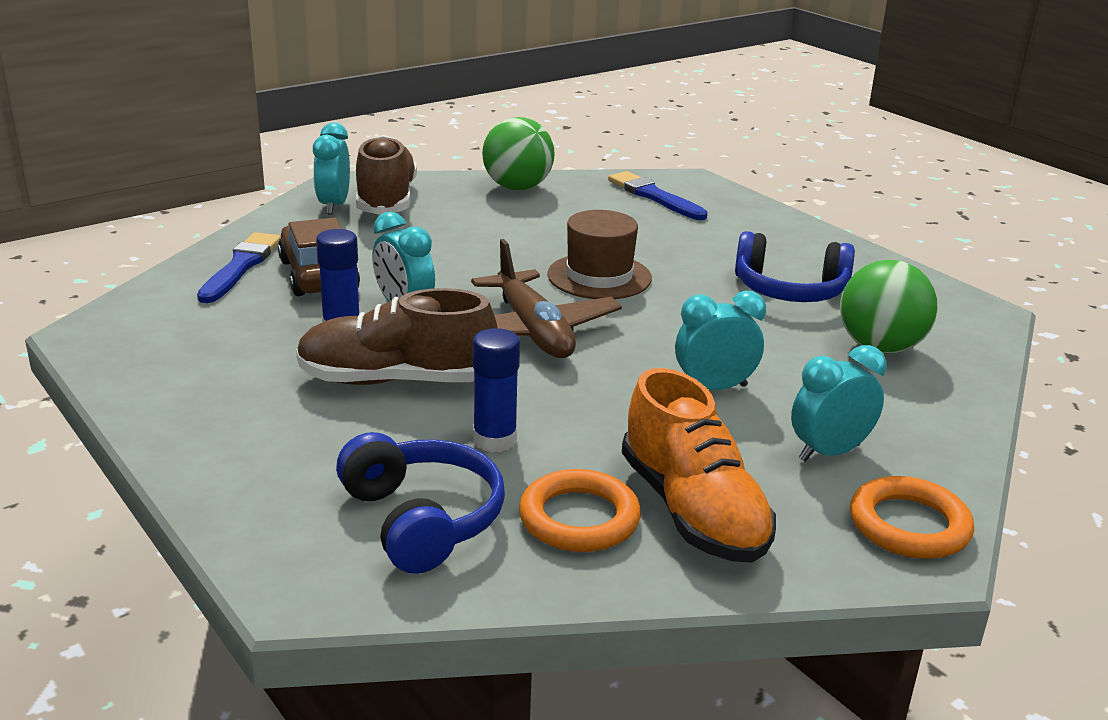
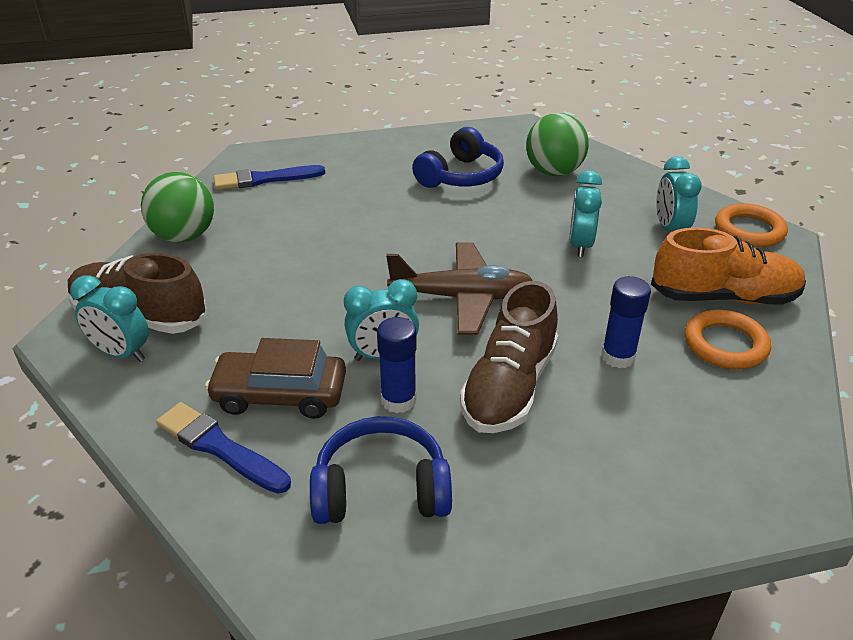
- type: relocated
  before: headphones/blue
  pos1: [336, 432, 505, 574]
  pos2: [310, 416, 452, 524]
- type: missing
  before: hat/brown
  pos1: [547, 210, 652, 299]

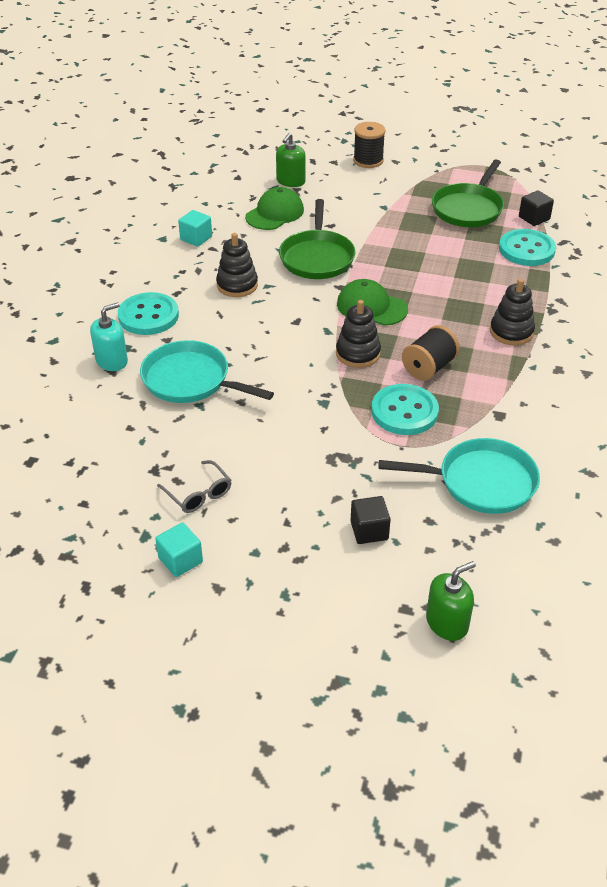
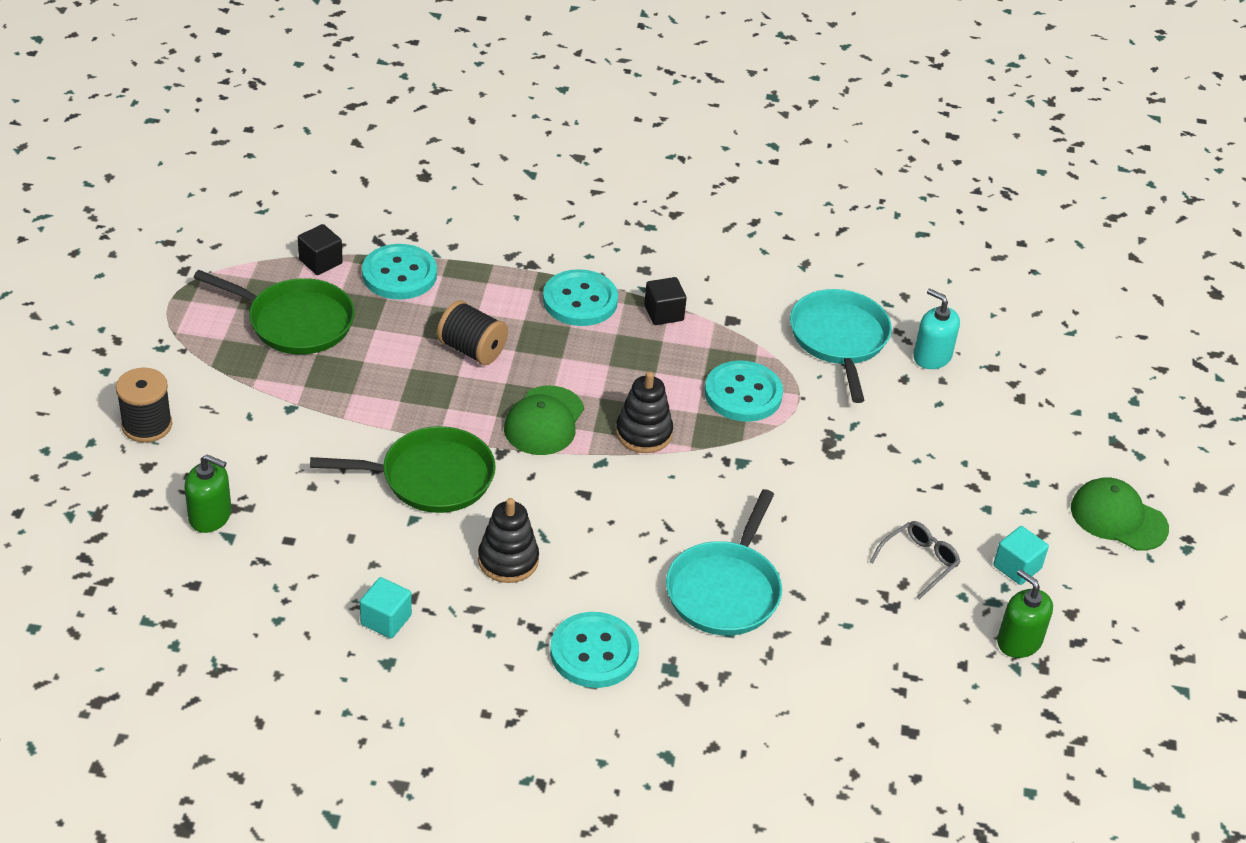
- type: relocated
  before: soap dispenser/turquoise
  pos1: [90, 302, 128, 371]
  pos2: [913, 289, 960, 369]
- type: relocated
  before: cap/green
  pos1: [245, 187, 304, 230]
  pos2: [1071, 477, 1169, 551]
- type: relocated
  before: cube/black
  pos1: [351, 496, 391, 544]
  pos2: [644, 277, 687, 325]
- type: relocated
  before: spool/black
  pos1: [402, 325, 460, 381]
  pos2: [437, 300, 508, 365]
- type: relocated
  before: soap dispenser/green
  pos1: [426, 561, 476, 641]
  pos2: [997, 569, 1053, 658]
- type: exchanged
  before: stacking toy/black
  after: button/turquoise
  pos1: [490, 279, 535, 345]
  pos2: [543, 269, 618, 326]

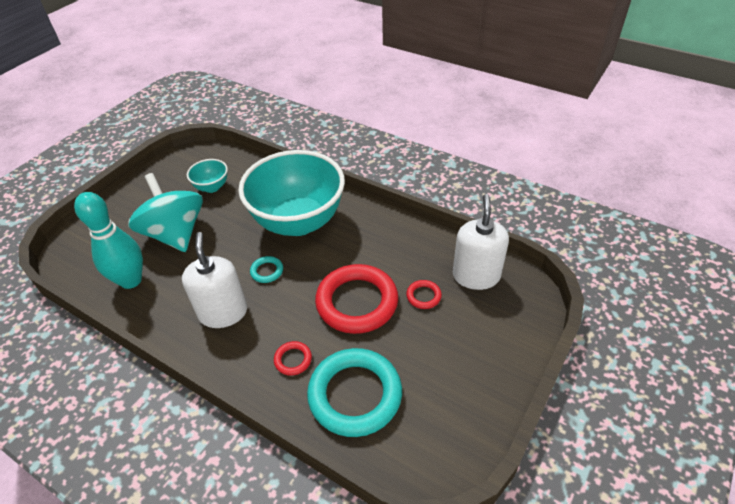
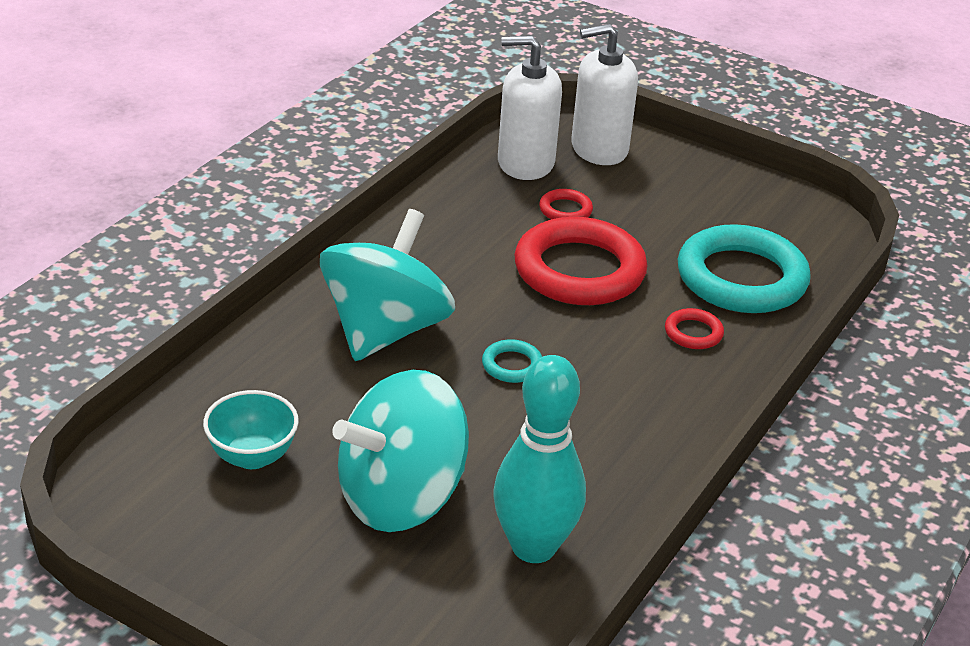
- type: relocated
  before: soap dispenser/white
  pos1: [182, 232, 247, 328]
  pos2: [571, 24, 638, 165]
- type: exchanged
  before: bowl/turquoise
  after: spinning top/turquoise
  pos1: [238, 150, 345, 236]
  pos2: [320, 209, 455, 361]

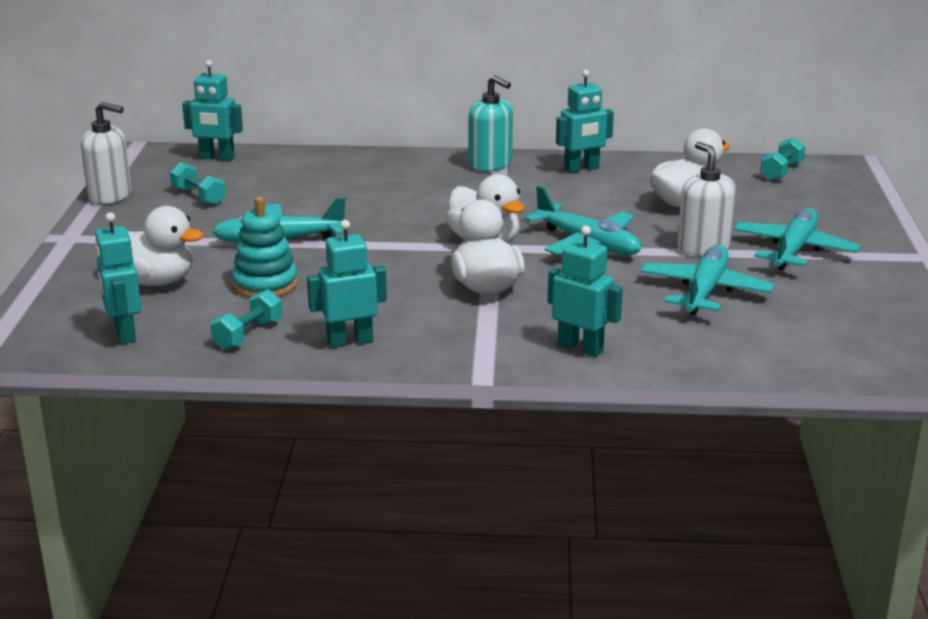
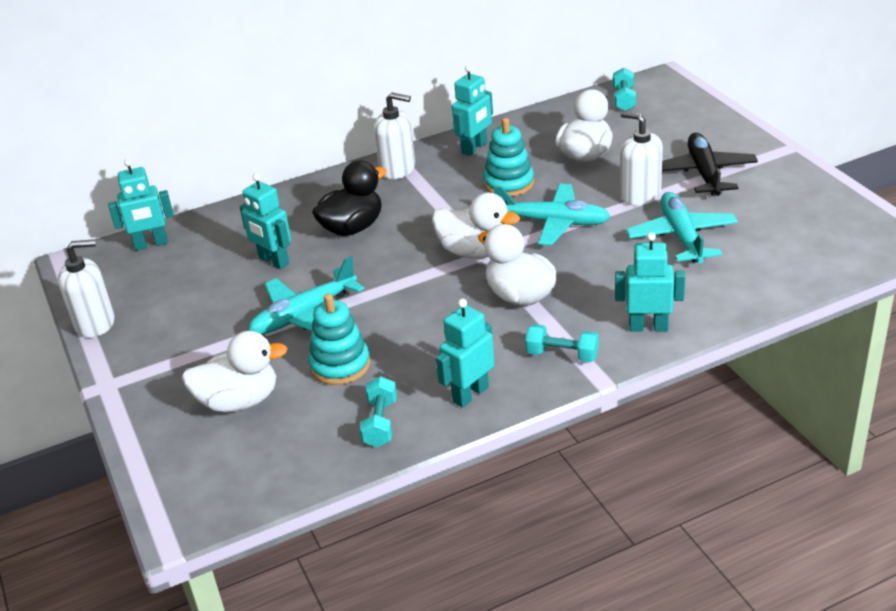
- type: relocated
  before: robot/turquoise
  pos1: [95, 212, 142, 344]
  pos2: [240, 173, 291, 269]
- type: relocated
  before: dumbbell/turquoise
  pos1: [170, 162, 226, 205]
  pos2: [525, 324, 599, 362]
- type: colour
  before: soap dispenser/turquoise
  after: soap dispenser/white
  pos1: [469, 75, 513, 171]
  pos2: [374, 92, 415, 179]
- type: colour
  before: plane/turquoise
  after: plane/black
  pos1: [734, 208, 860, 270]
  pos2: [662, 133, 758, 196]
- type: appeared
  after: duck/black
  pos2: [312, 160, 387, 236]
- type: appeared
  after: stacking toy/turquoise
  pos2: [483, 118, 534, 197]

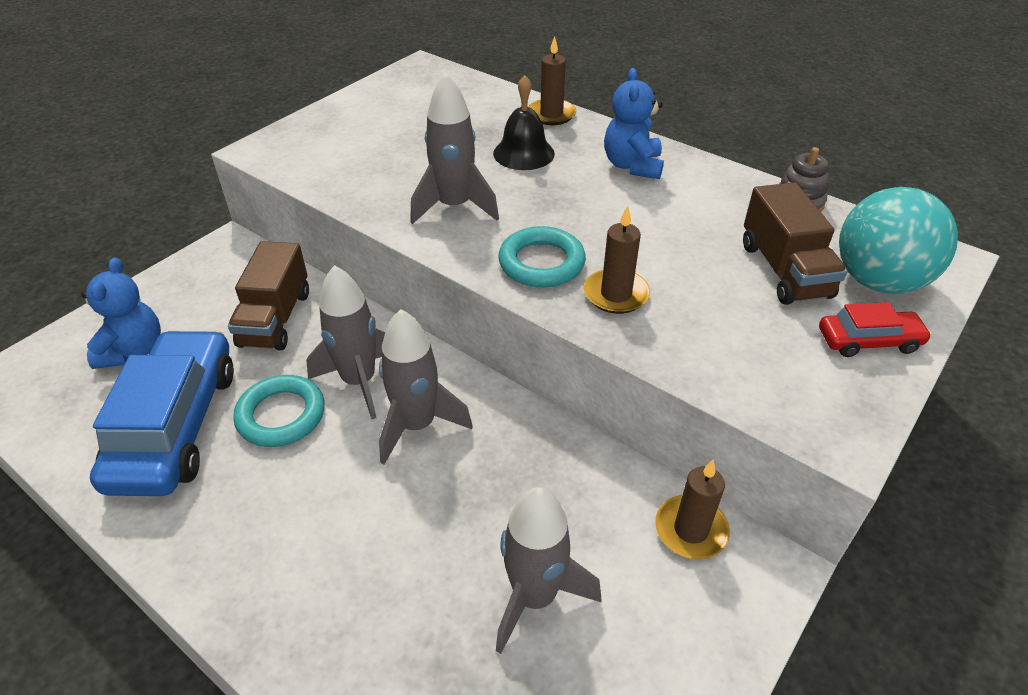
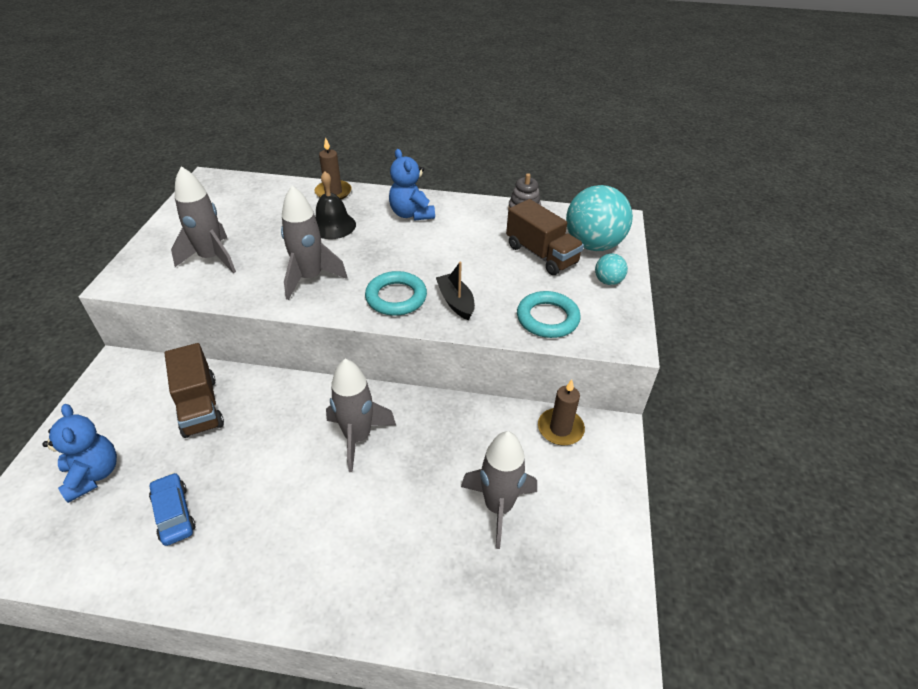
- type: size
  before: car/blue
  pos1: [90, 329, 234, 496]
  pos2: [149, 473, 196, 546]
  scale: 0.48
- type: relocated
  before: ring/turquoise
  pos1: [233, 375, 325, 447]
  pos2: [517, 291, 581, 338]
- type: relocated
  before: rocket/grey
  pos1: [306, 265, 385, 419]
  pos2: [171, 166, 236, 273]
- type: exchanged
  before: candle/brown
  after: boat/black
  pos1: [584, 206, 650, 314]
  pos2: [436, 262, 475, 320]
- type: exchanged
  before: car/red
  after: ball/turquoise
  pos1: [819, 302, 932, 357]
  pos2: [595, 253, 628, 285]

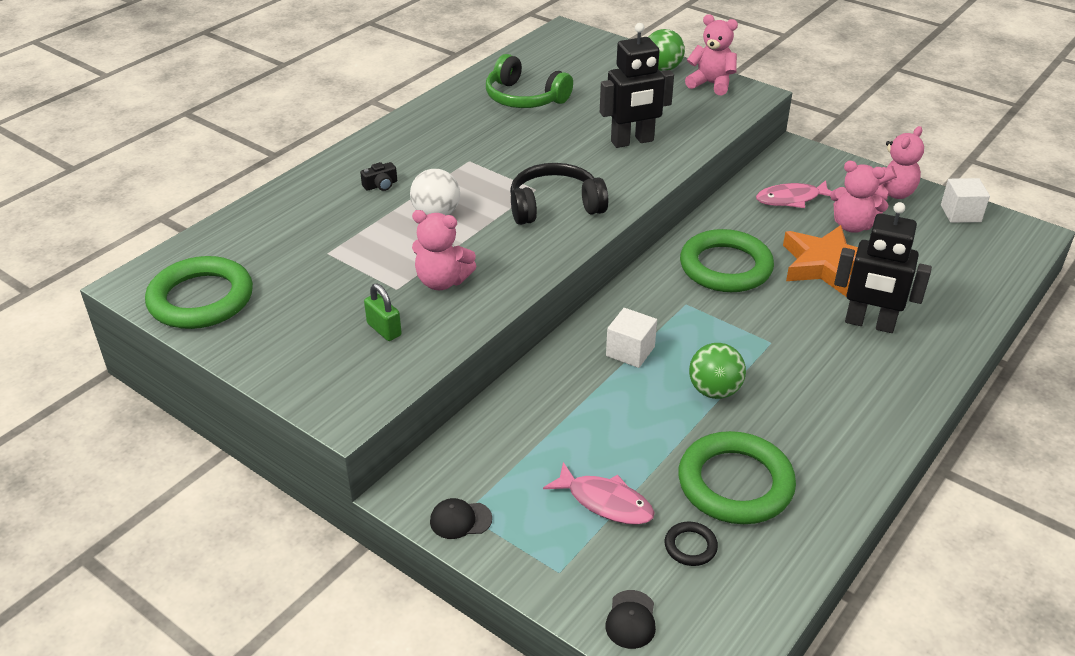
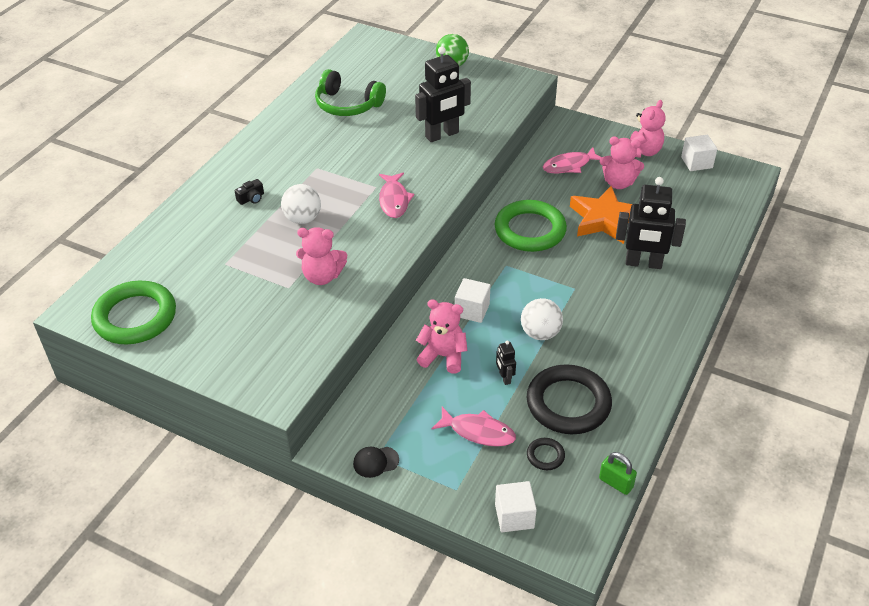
- type: relocated
  before: padlock/green
  pos1: [364, 283, 402, 341]
  pos2: [599, 452, 637, 495]
- type: exchanged
  before: headphones/black
  after: fish/pink
  pos1: [510, 163, 608, 225]
  pos2: [379, 172, 414, 218]
- type: exchanged
  before: cap/black
  after: cube/white
  pos1: [605, 590, 656, 649]
  pos2: [495, 481, 537, 532]
- type: colour
  before: ring/green
  after: ring/black
  pos1: [678, 431, 796, 524]
  pos2: [527, 364, 612, 434]
- type: relocated
  before: teddy bear/pink
  pos1: [685, 14, 738, 96]
  pos2: [416, 299, 467, 374]
- type: colour
  before: ball/green
  after: ball/white
  pos1: [689, 343, 746, 399]
  pos2: [521, 298, 563, 340]
- type: appeared
  after: robot/black
  pos2: [496, 341, 516, 385]

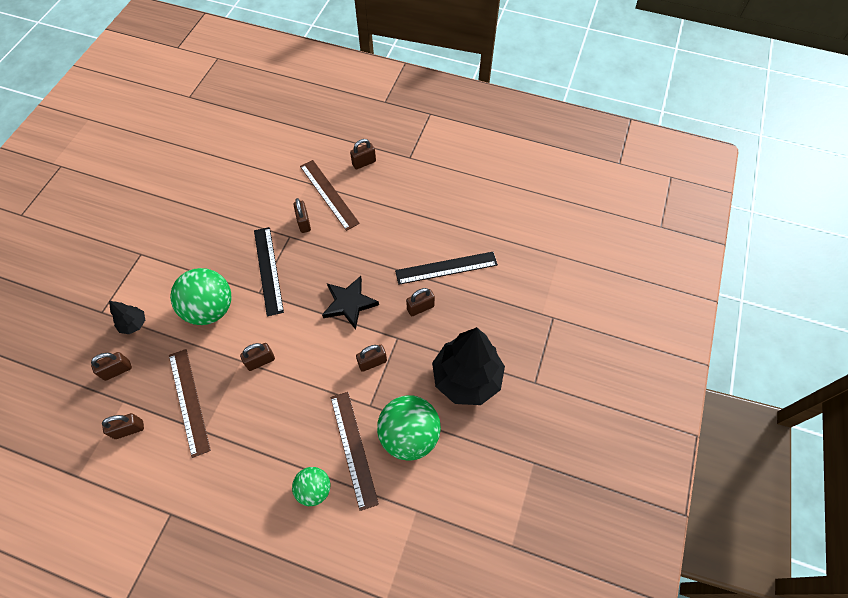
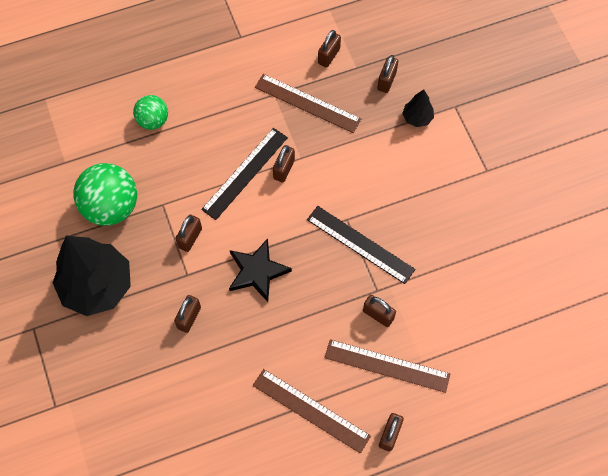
- type: missing
  before: ball/green
  pos1: [170, 268, 232, 325]
- type: relocated
  before: ruler/brown
  pos1: [330, 392, 379, 511]
  pos2: [253, 369, 371, 453]
- type: relocated
  before: ruler/black
  pos1: [395, 252, 498, 285]
  pos2: [201, 128, 288, 220]

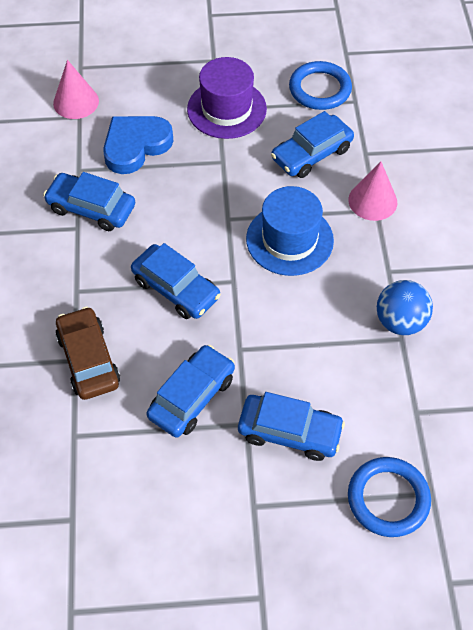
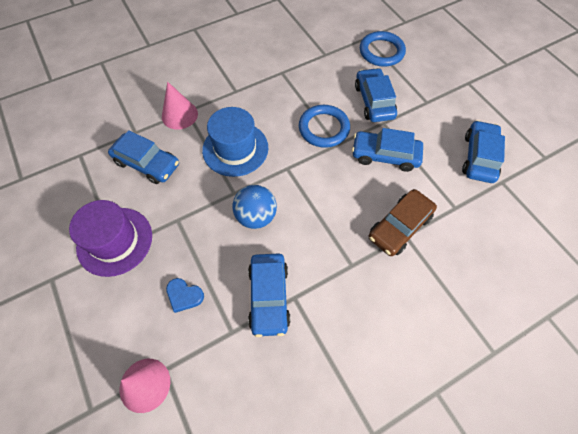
- type: size
  before: heart/blue
  pos1: [103, 116, 173, 174]
  pos2: [166, 278, 204, 313]
  scale: 0.52
- type: relocated
  before: car/blue
  pos1: [131, 243, 221, 319]
  pos2: [462, 120, 505, 183]
- type: relocated
  before: ring/blue
  pos1: [289, 61, 352, 110]
  pos2: [299, 105, 350, 148]
- type: relocated
  before: ball/blue
  pos1: [377, 280, 433, 335]
  pos2: [232, 185, 277, 229]

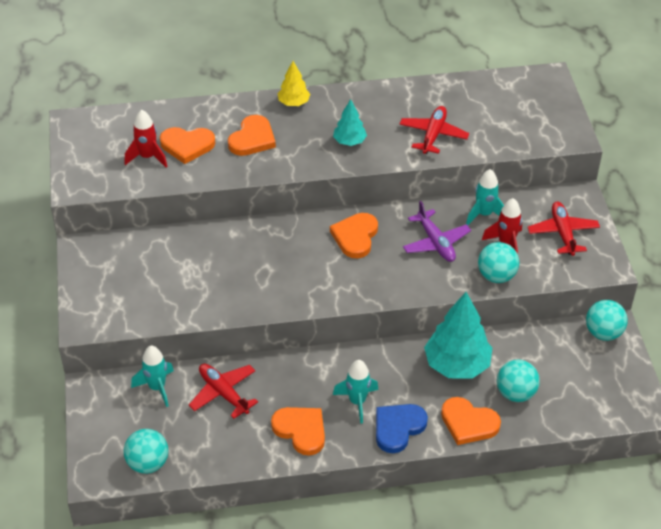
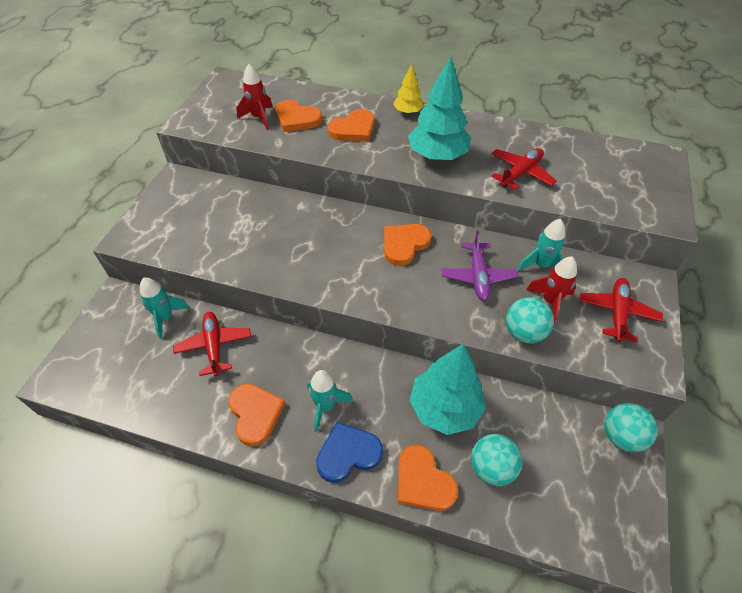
- type: missing
  before: ball/turquoise
  pos1: [124, 429, 168, 474]
- type: size
  before: tree/turquoise
  pos1: [333, 99, 367, 146]
  pos2: [408, 57, 471, 161]
  scale: 1.87

